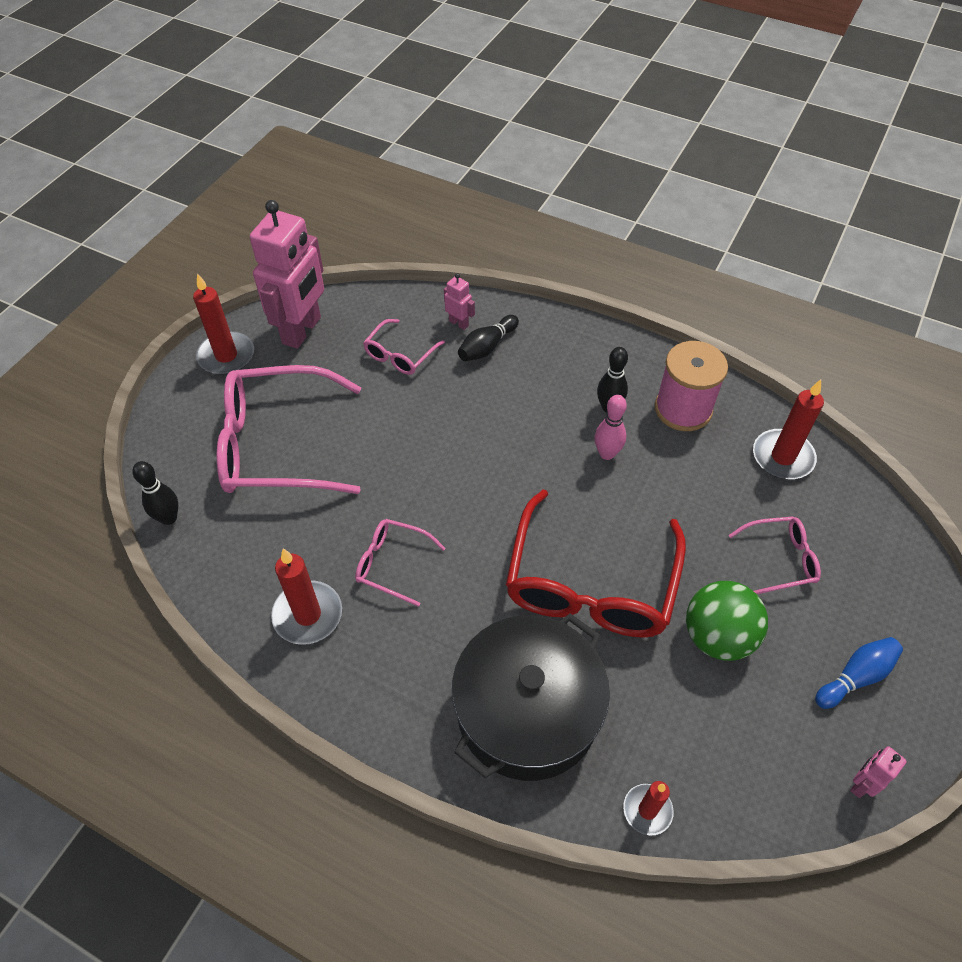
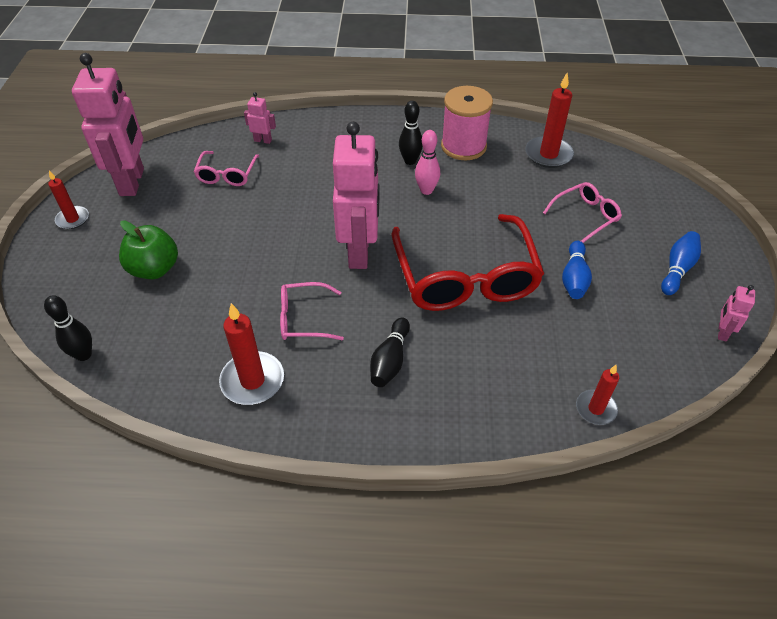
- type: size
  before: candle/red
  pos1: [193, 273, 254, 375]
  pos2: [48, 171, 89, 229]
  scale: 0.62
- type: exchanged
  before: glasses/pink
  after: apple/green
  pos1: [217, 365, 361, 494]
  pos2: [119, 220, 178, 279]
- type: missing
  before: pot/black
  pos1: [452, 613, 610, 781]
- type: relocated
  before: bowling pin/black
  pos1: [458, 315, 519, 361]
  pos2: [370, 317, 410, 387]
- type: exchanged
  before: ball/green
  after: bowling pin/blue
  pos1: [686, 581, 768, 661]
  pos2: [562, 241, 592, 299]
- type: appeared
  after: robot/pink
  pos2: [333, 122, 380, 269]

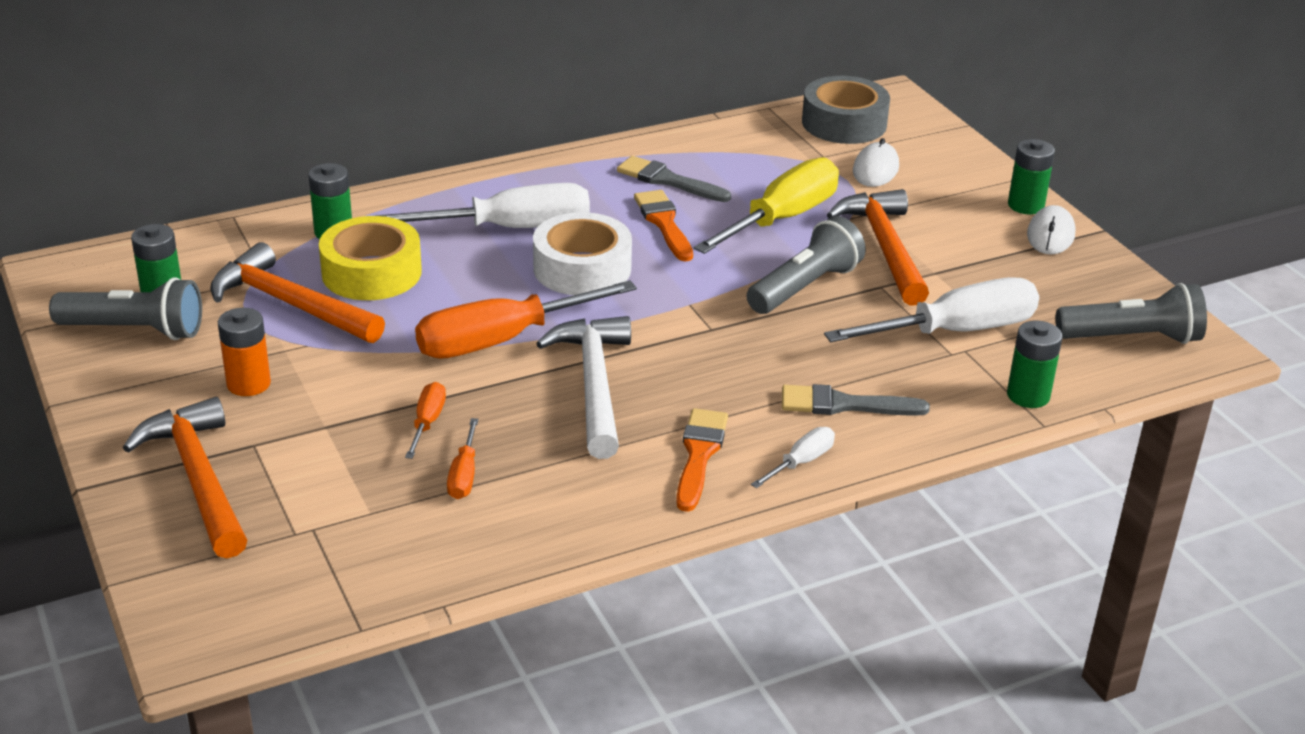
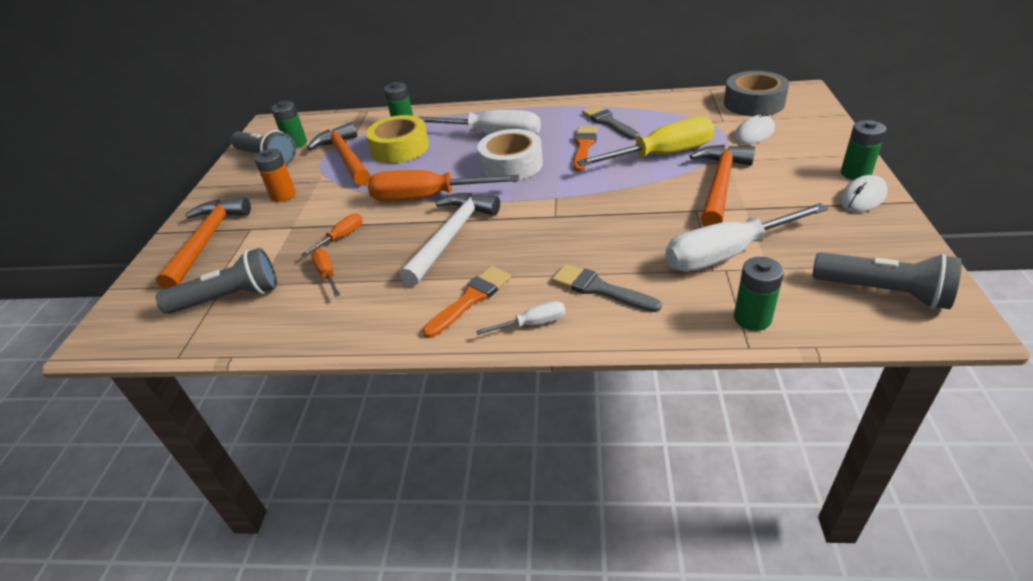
- type: spun
  before: screwdriver/orange
  pos1: [447, 418, 478, 499]
  pos2: [311, 249, 340, 297]
  turn: 120
- type: relocated
  before: flashlight/grey
  pos1: [746, 216, 866, 314]
  pos2: [156, 248, 277, 314]
- type: spun
  before: screwdriver/white
  pos1: [824, 277, 1039, 342]
  pos2: [665, 203, 828, 272]
  turn: 150

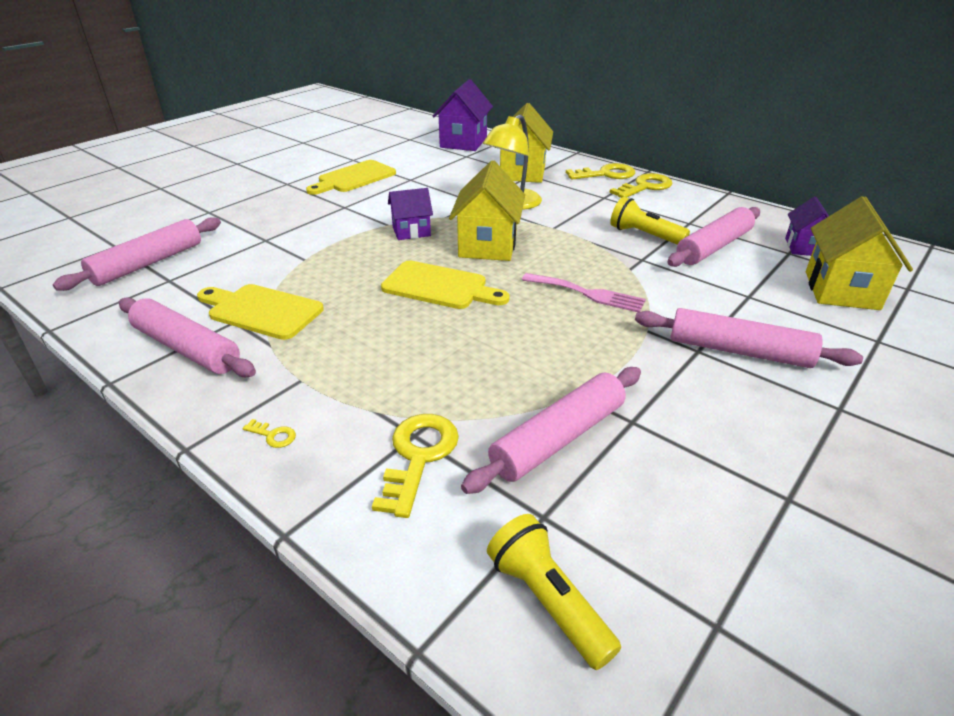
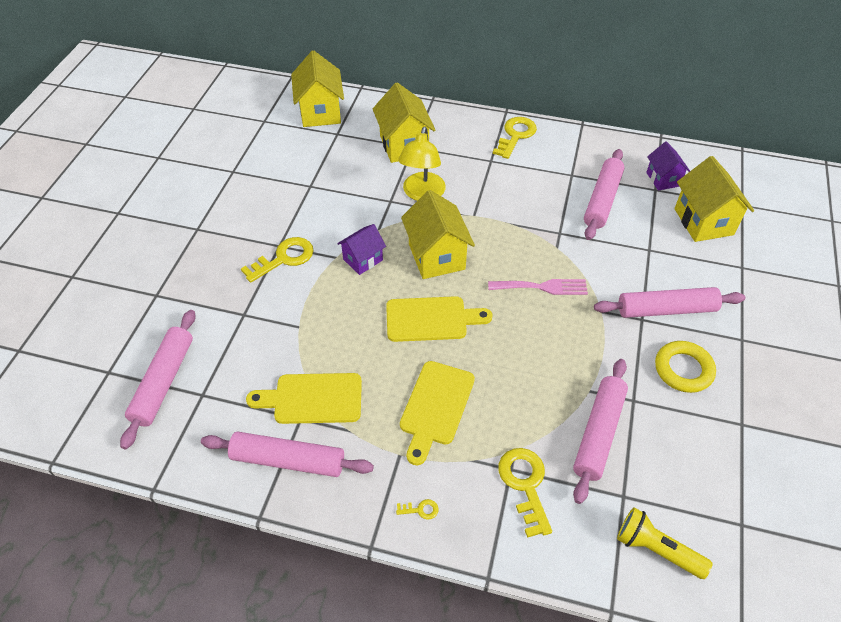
- type: relocated
  before: cutting board/yellow
  pos1: [306, 160, 396, 195]
  pos2: [400, 361, 475, 466]
- type: colour
  before: house/purple
  after: house/yellow
  pos1: [433, 79, 493, 151]
  pos2: [291, 51, 344, 127]
- type: relocated
  before: key/yellow
  pos1: [566, 163, 635, 179]
  pos2: [241, 237, 314, 283]
- type: missing
  before: flashlight/yellow
  pos1: [610, 197, 690, 245]
- type: appeared
  after: ring/yellow
  pos2: [655, 341, 716, 393]

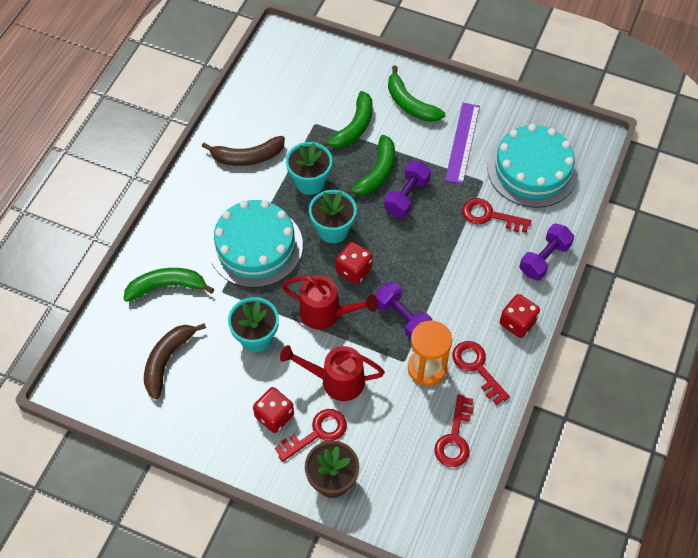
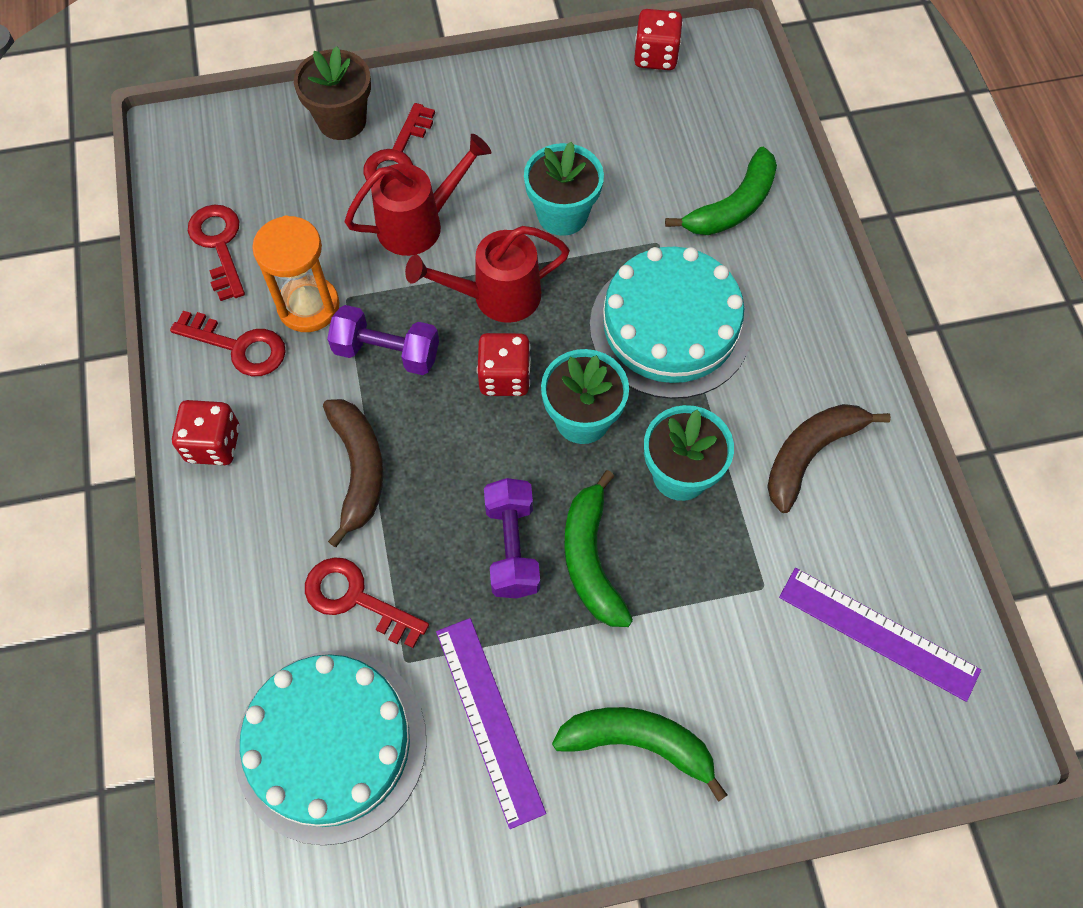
- type: relocated
  before: banana/brown
  pos1: [144, 323, 206, 399]
  pos2: [323, 399, 383, 547]
- type: relocated
  before: dice/red
  pos1: [253, 387, 294, 433]
  pos2: [634, 9, 683, 70]
- type: missing
  before: banana/green
  pos1: [319, 91, 373, 148]
- type: spun
  before: key/red
  pos1: [462, 198, 531, 233]
  pos2: [305, 557, 429, 648]
  turn: -135
- type: missing
  before: dumbbell/purple
  pos1: [520, 224, 574, 280]
- type: appeared
  after: ruler/purple
  pos2: [779, 568, 981, 702]

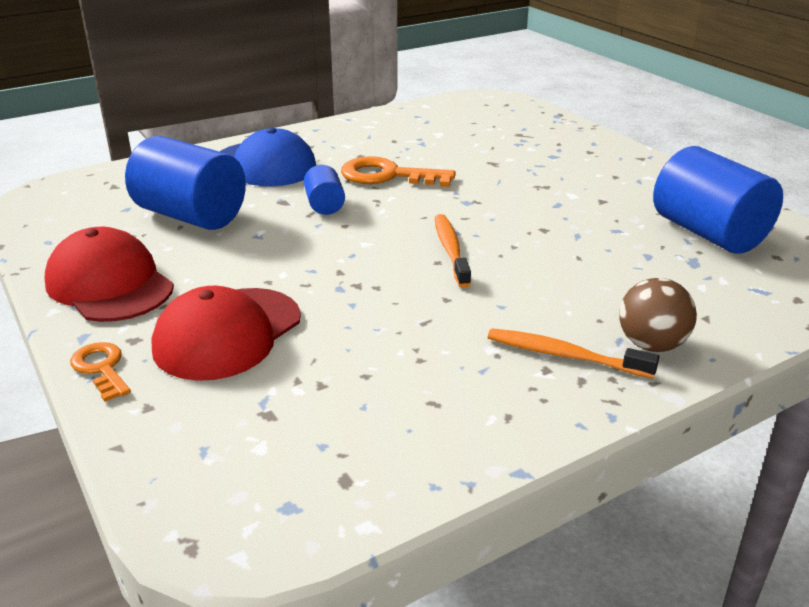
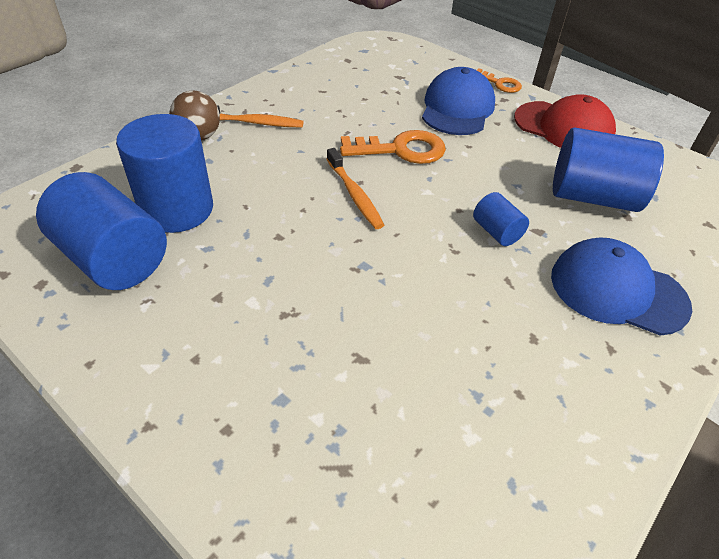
- type: colour
  before: cap/red
  after: cap/blue
  pos1: [151, 286, 301, 381]
  pos2: [422, 67, 495, 135]
- type: relocated
  before: key/orange
  pos1: [341, 156, 456, 187]
  pos2: [340, 130, 446, 164]
- type: appeared
  after: cylinder/blue
  pos2: [116, 114, 213, 233]

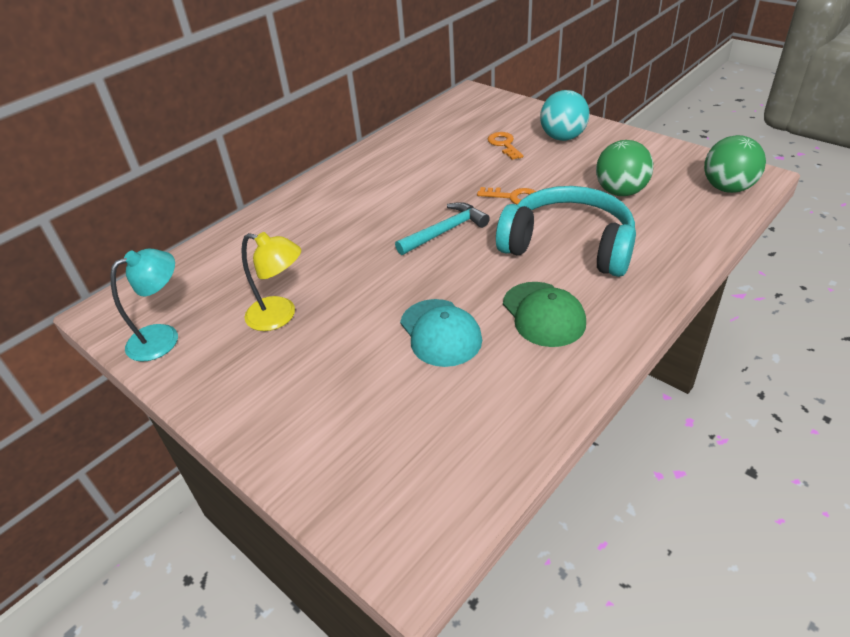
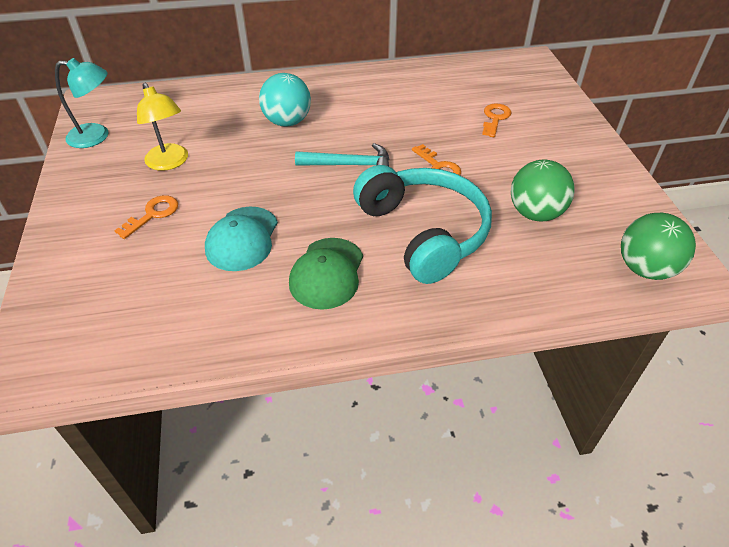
- type: relocated
  before: ball/turquoise
  pos1: [540, 90, 590, 141]
  pos2: [259, 73, 311, 127]
- type: appeared
  after: key/orange
  pos2: [114, 195, 178, 239]

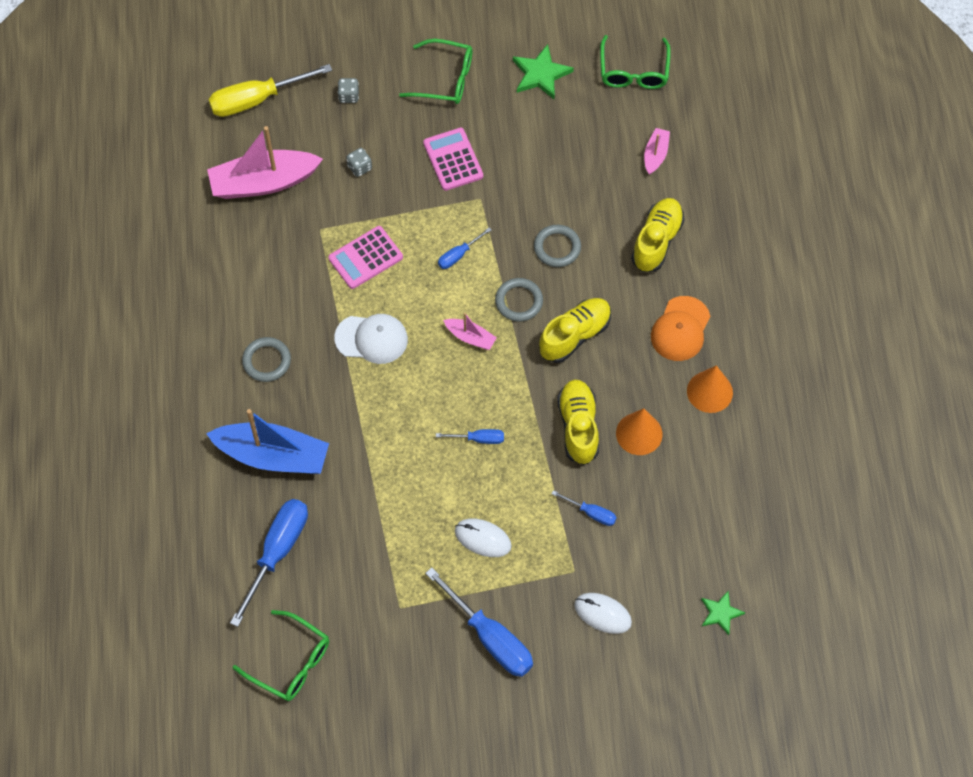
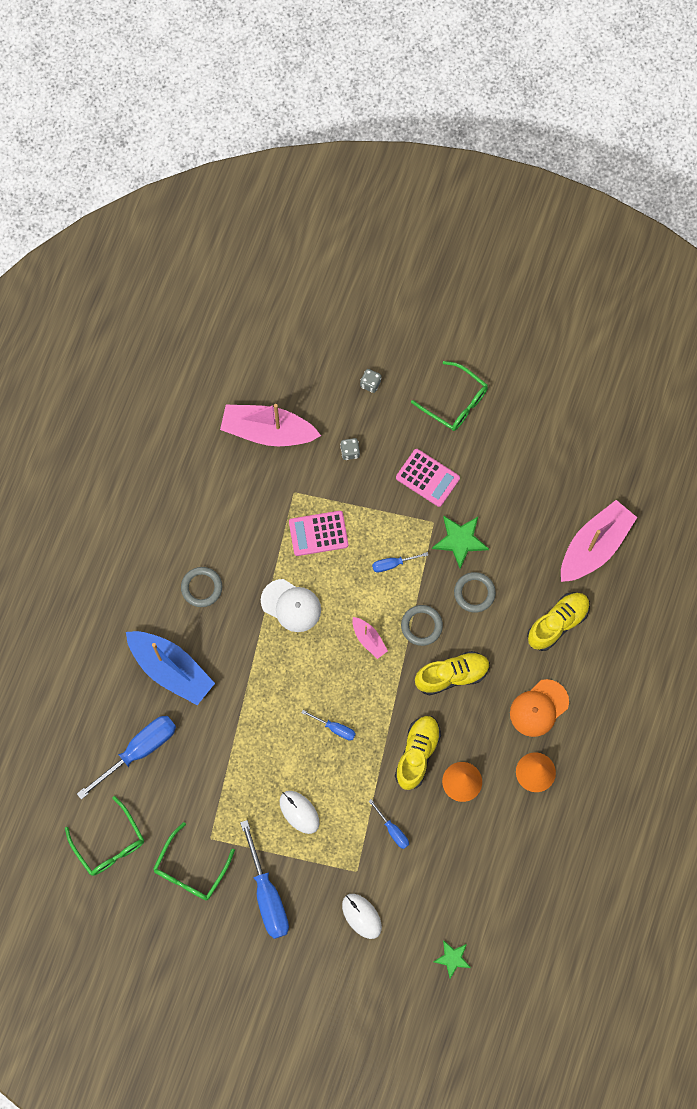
- type: missing
  before: screwdriver/yellow
  pos1: [208, 64, 332, 117]
- type: spun
  before: calculator/pink
  pos1: [423, 128, 483, 191]
  pos2: [396, 449, 460, 507]
  turn: 120
- type: relocated
  before: star/green
  pos1: [513, 44, 574, 99]
  pos2: [432, 516, 489, 569]
- type: relocated
  before: glasses/green
  pos1: [600, 35, 671, 89]
  pos2: [153, 822, 235, 900]
- type: size
  before: boat/pink
  pos1: [644, 128, 670, 175]
  pos2: [561, 500, 637, 582]
  scale: 2.1

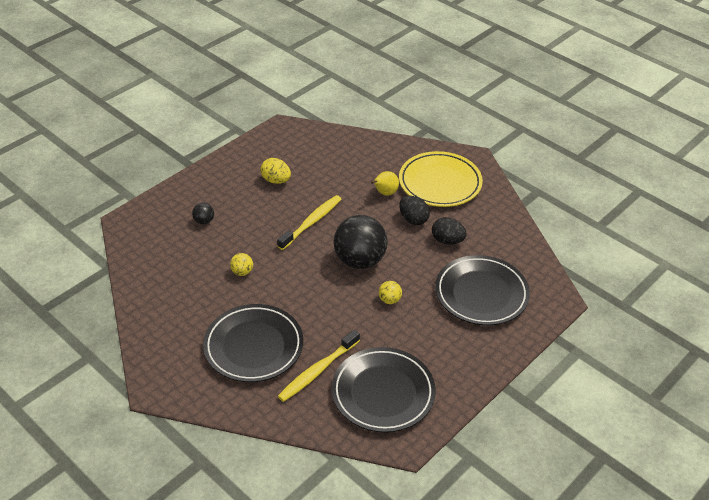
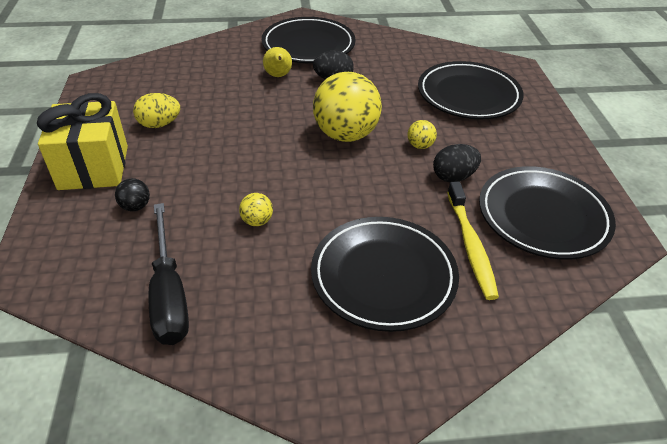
- type: missing
  before: toothbrush/yellow
  pos1: [277, 195, 341, 250]
- type: colour
  before: ball/black
  after: ball/yellow
  pos1: [334, 215, 388, 269]
  pos2: [313, 72, 382, 142]
- type: colour
  before: plate/yellow
  after: plate/black
  pos1: [399, 151, 483, 207]
  pos2: [262, 17, 355, 63]
- type: relocated
  before: egg/black
  pos1: [432, 217, 467, 244]
  pos2: [433, 144, 481, 182]
- type: appeared
  after: gift/yellow
  pos2: [37, 93, 128, 190]
- type: appeared
  after: screwdriver/black
  pos2: [149, 203, 189, 345]

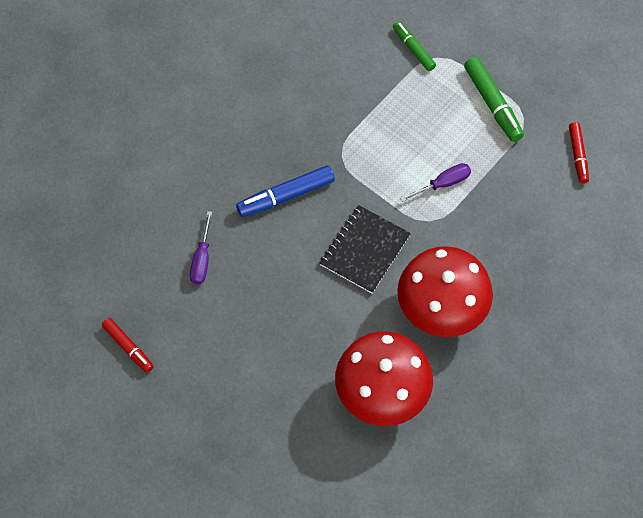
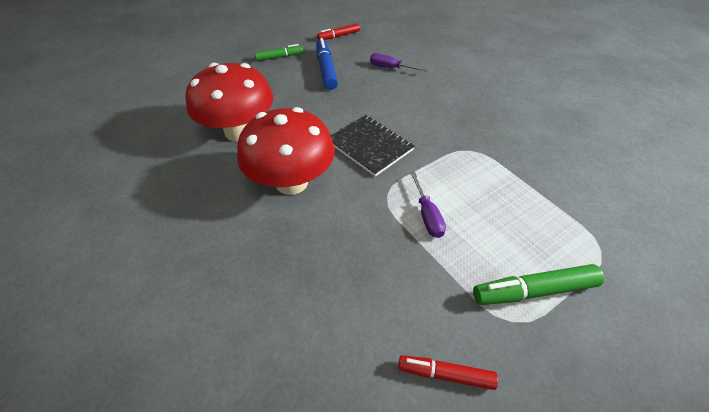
- type: relocated
  before: marker/blue
  pos1: [236, 165, 335, 217]
  pos2: [316, 38, 338, 90]
- type: relocated
  before: marker/green
  pos1: [393, 21, 436, 71]
  pos2: [254, 44, 303, 61]

